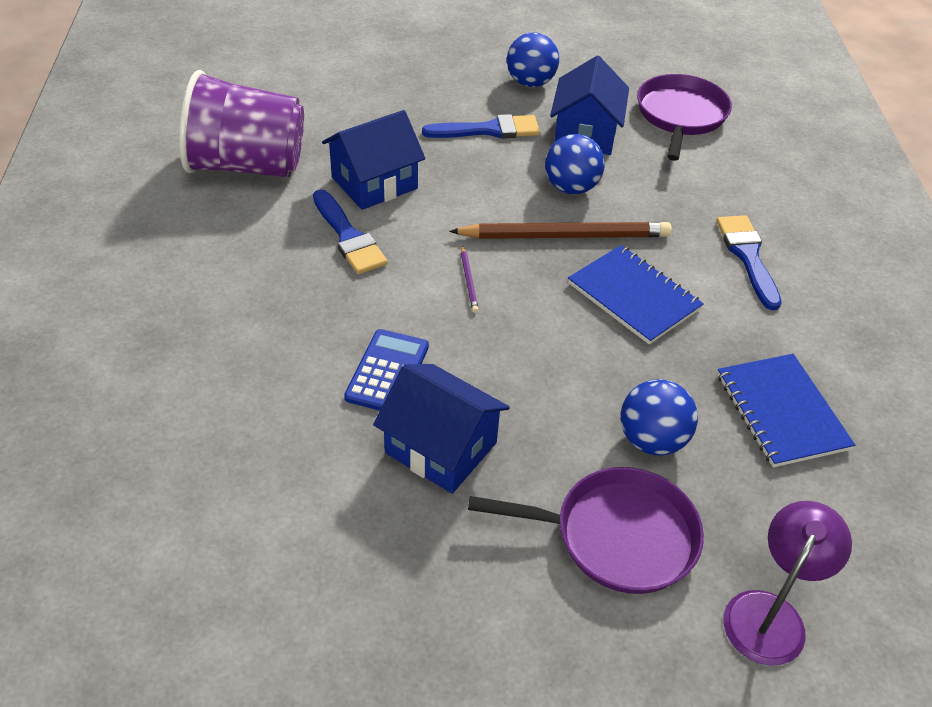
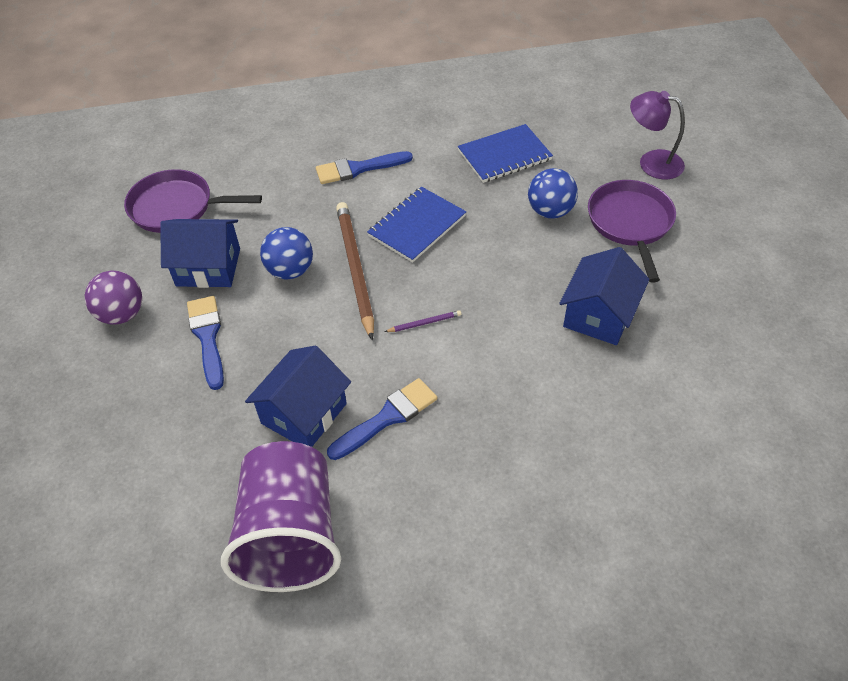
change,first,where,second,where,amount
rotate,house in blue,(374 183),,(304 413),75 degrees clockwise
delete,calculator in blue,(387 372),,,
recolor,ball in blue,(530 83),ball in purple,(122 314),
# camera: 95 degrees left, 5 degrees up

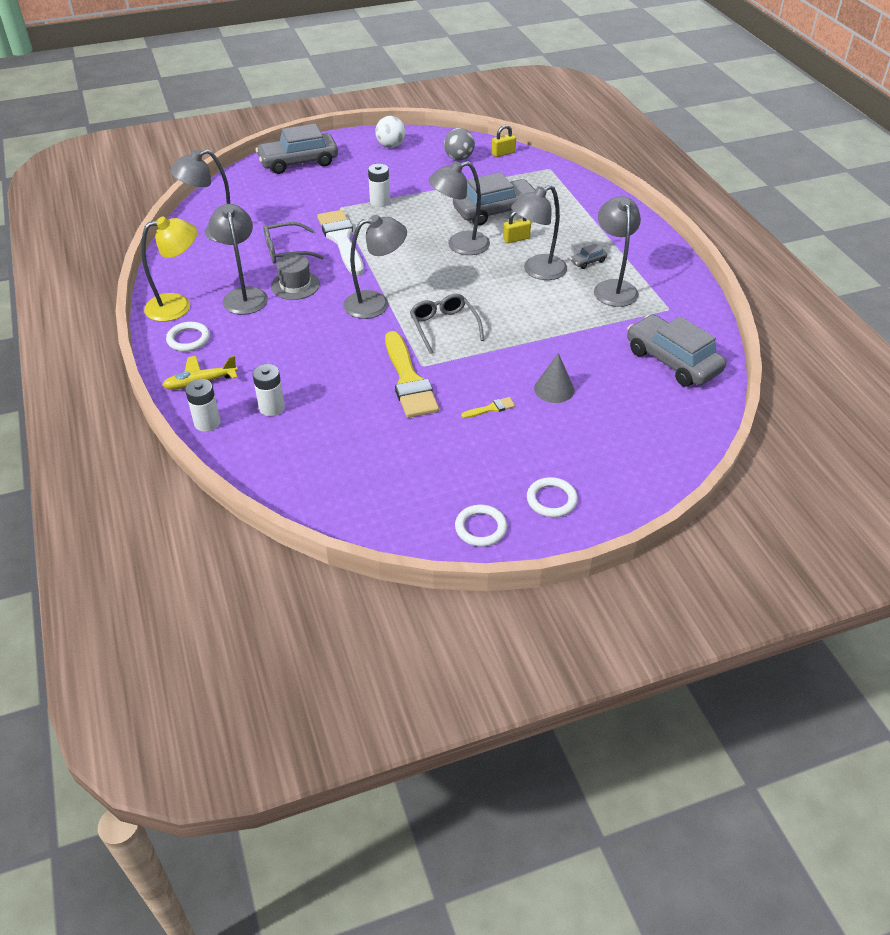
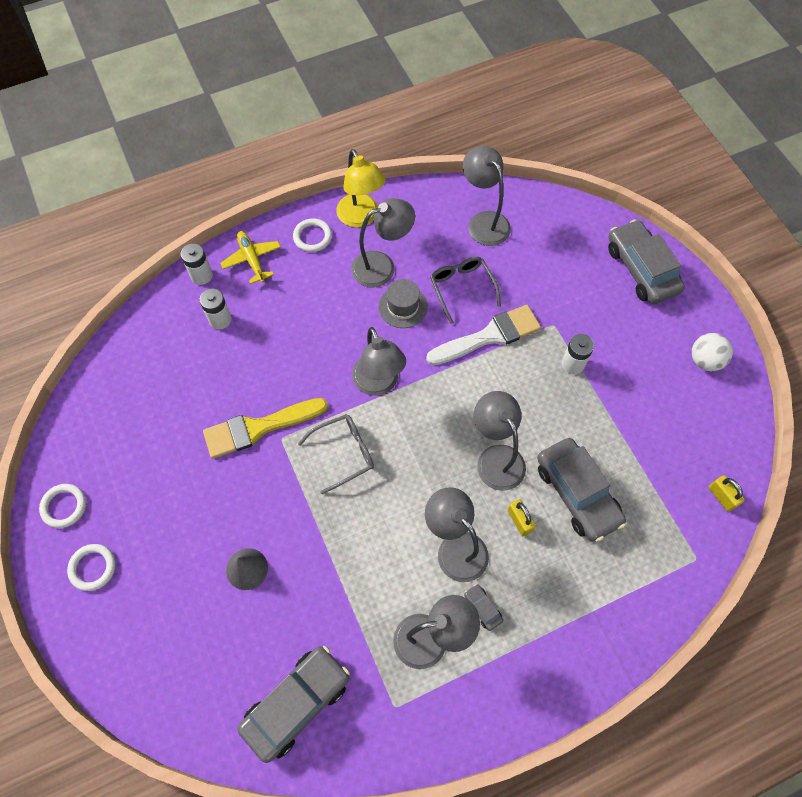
change,first,where,second,where,amount
delete,ball in grey,(459 158),,,
delete,brush in yellow,(491 408),,,
# camera: 85 degrees right, 20 degrees up

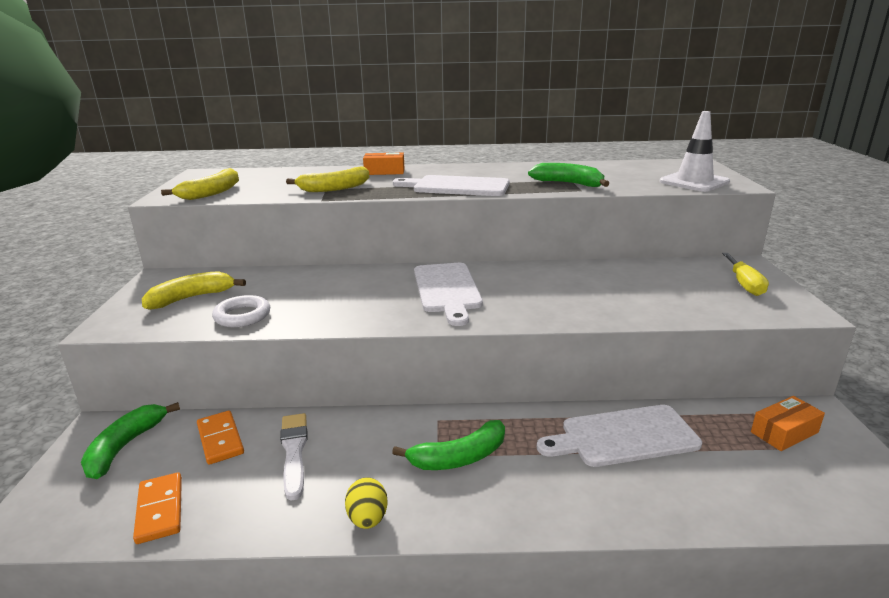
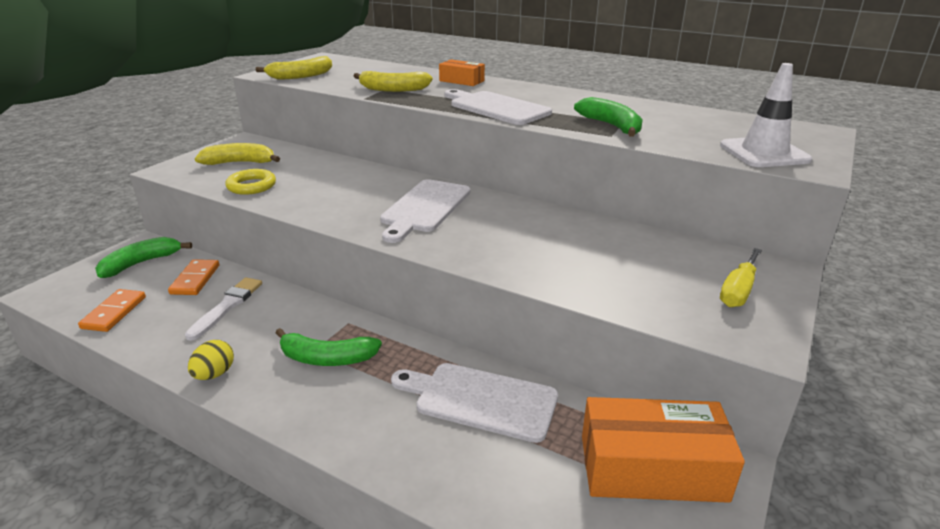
change,first,where,second,where,amount
recolor,ring in white,(242 316),ring in yellow,(251 186),
resize,box in orange,(784 432),,(652 467),x1.89
# camera: 30 degrees right, 5 degrees up

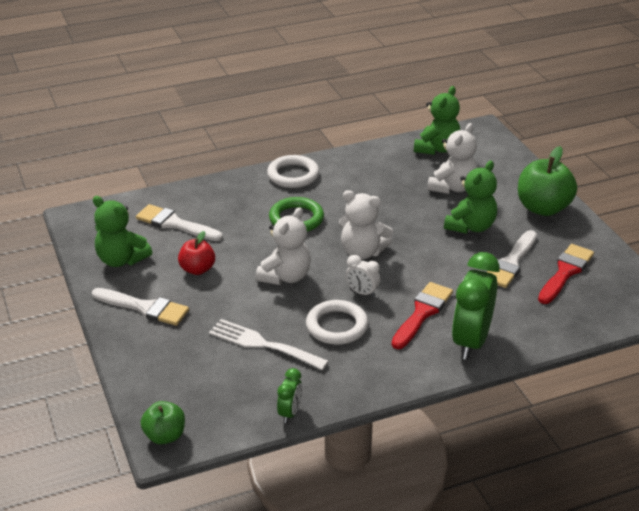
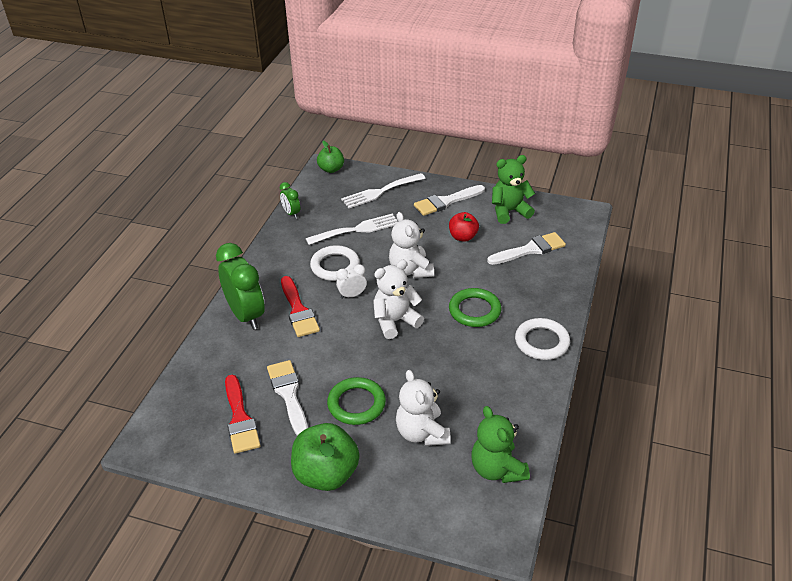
change,first,where,second,where,amount
replace,teddy bear in green,(471 226),ring in green,(356 404),
insert,,,fork in white,(380 192),
# camera: 130 degrees right, 5 degrees up

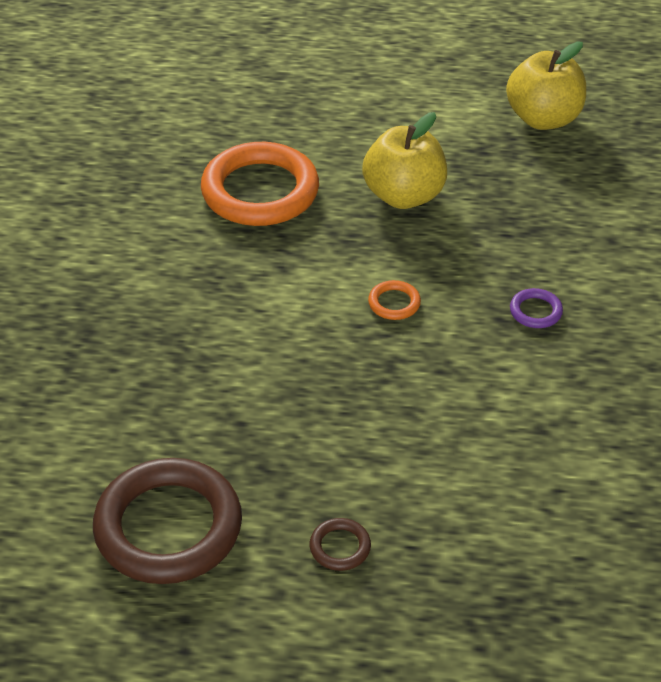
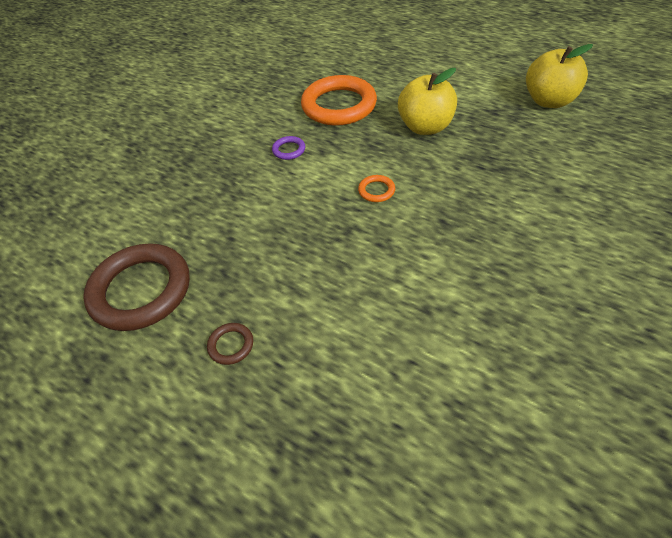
change,first,where,second,where,amount
move,ring in purple,(535 311),,(289 150),
# camera: 30 degrees right, 5 degrees up

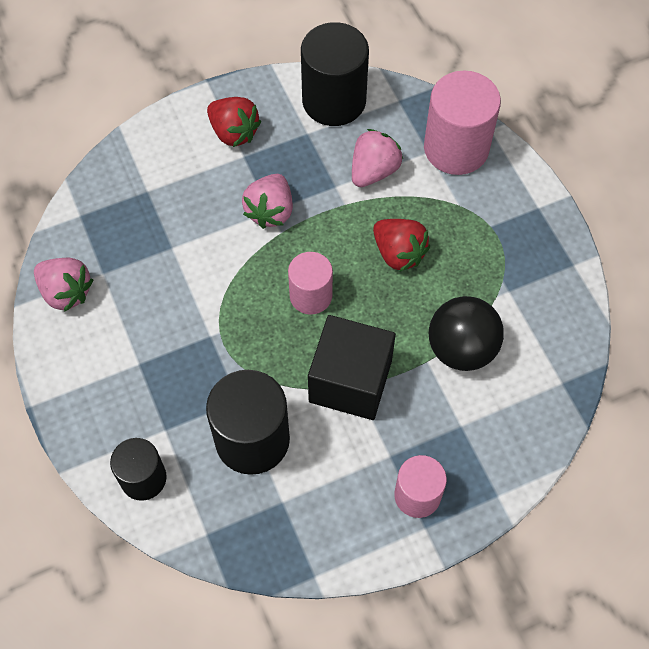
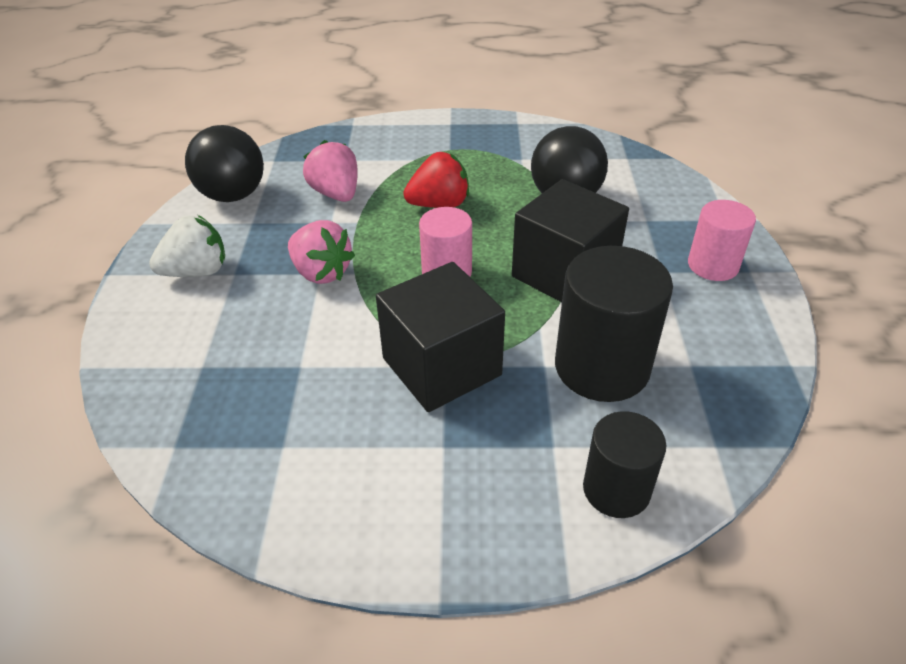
change,first,where,second,where,amount
delete,strawberry in pink,(66 292),,,
recolor,strawberry in red,(234 132),strawberry in white,(197 272),
replace,cylinder in black,(334 101),ball in black,(233 195),
delete,cylinder in pink,(456 148),,,
insert,,,cube in black,(441 366),
# camera: 65 degrees left, 20 degrees down

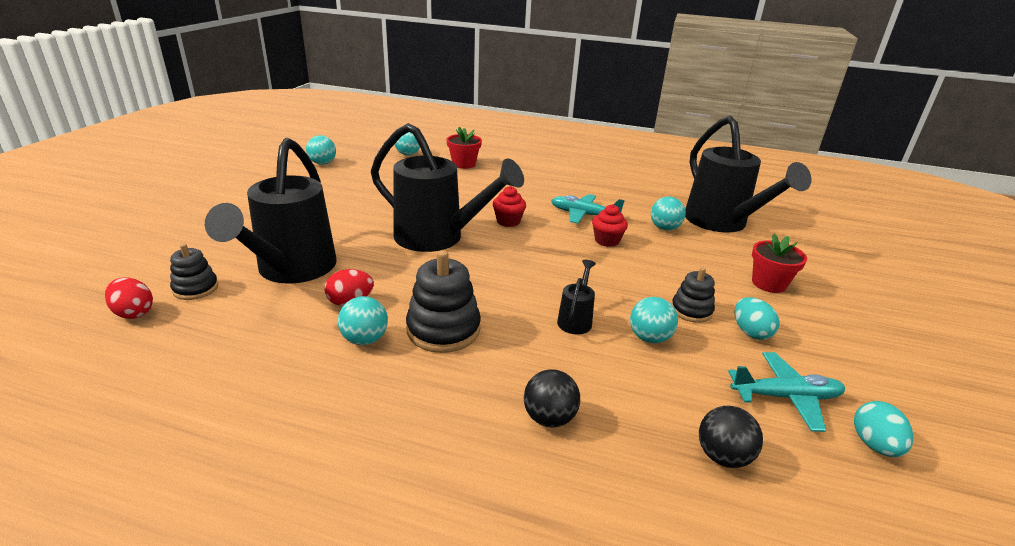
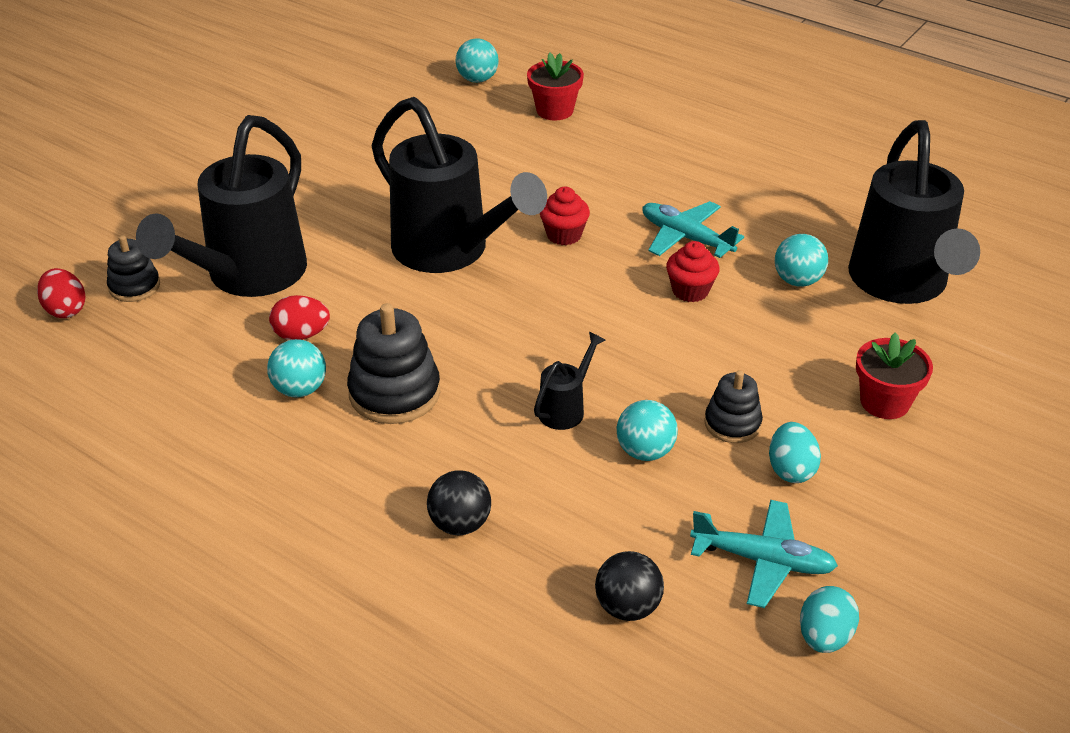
change,first,where,second,where,amount
delete,ball in turquoise,(322 163),,,
# camera: 20 degrees right, 10 degrees up

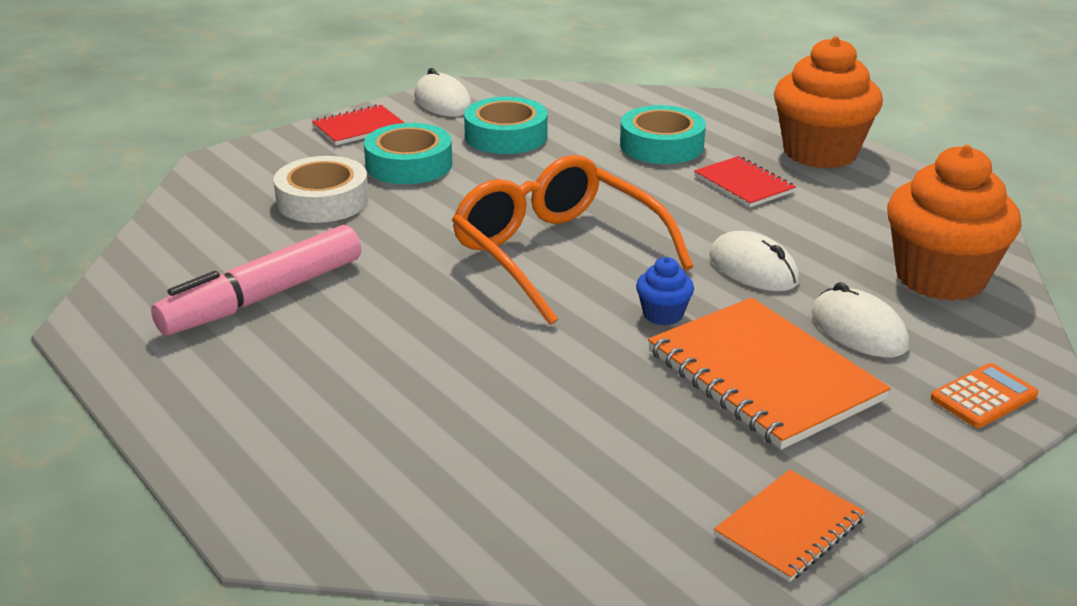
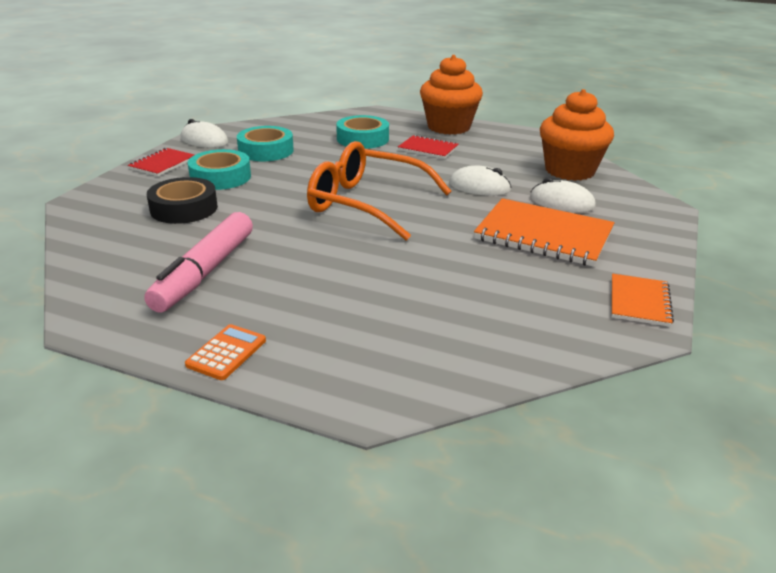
change,first,where,second,where,amount
recolor,tape in white,(323 200),tape in black,(184 208),
delete,cupcake in blue,(663 314),,,
move,calculator in orange,(983 397),,(226 353),
# camera: 30 degrees left, 0 degrees up

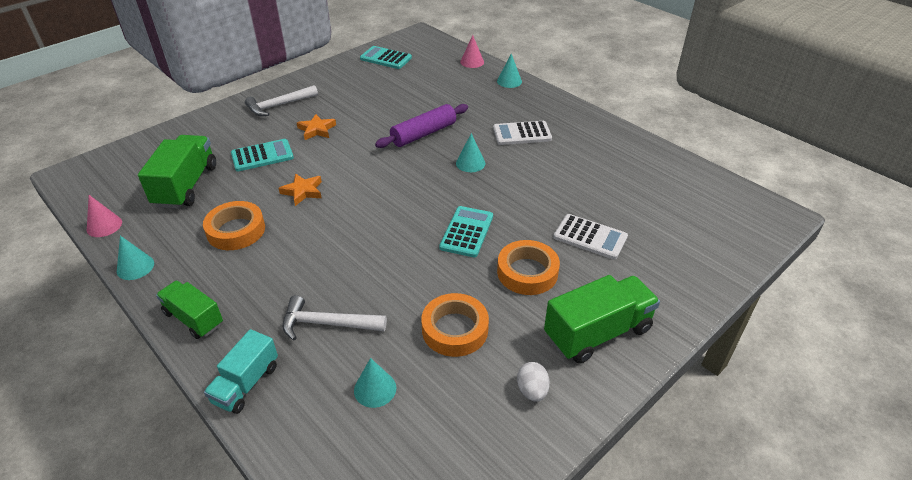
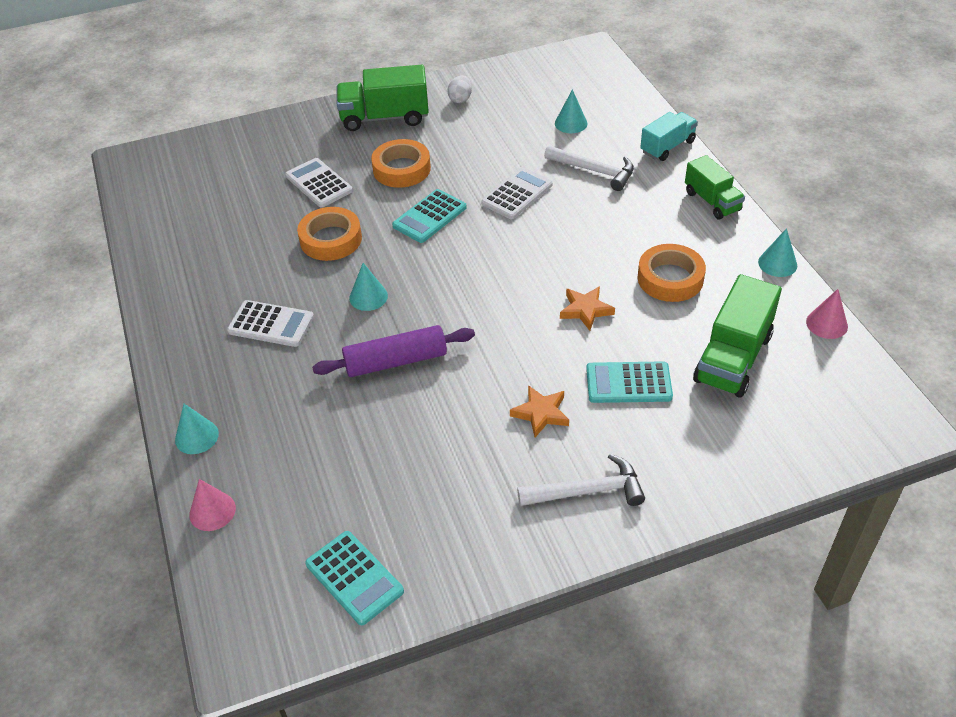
change,first,where,second,where,amount
move,tape in orange,(455 329),,(331 239),
insert,,,calculator in white,(517 194),
# camera: 155 degrees left, 5 degrees up

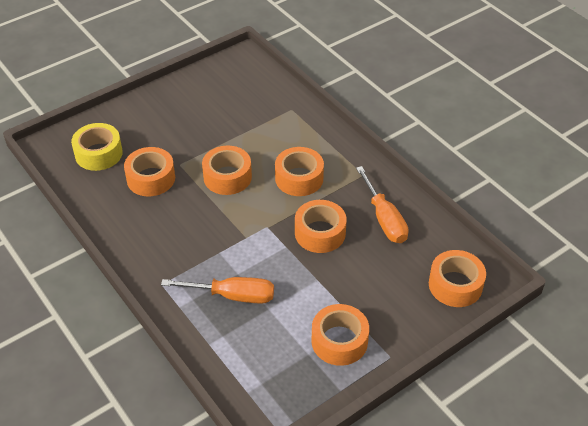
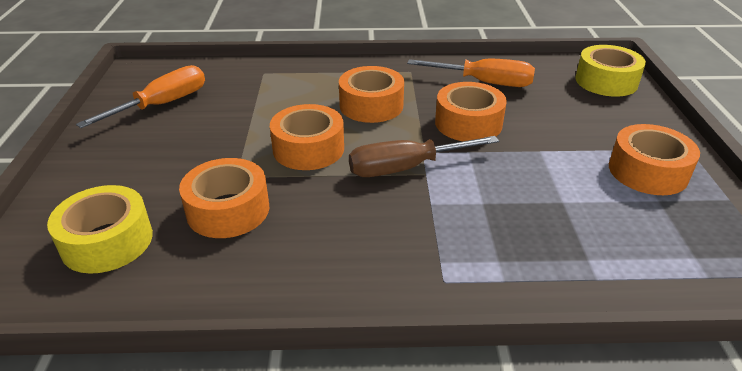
change,first,where,second,where,amount
move,screwdriver in orange,(232 296),,(162 105),
recolor,tape in orange,(455 285),tape in yellow,(606 81),
insert,,,screwdriver in brown,(406 168),
# camera: 55 degrees left, 10 degrees down

